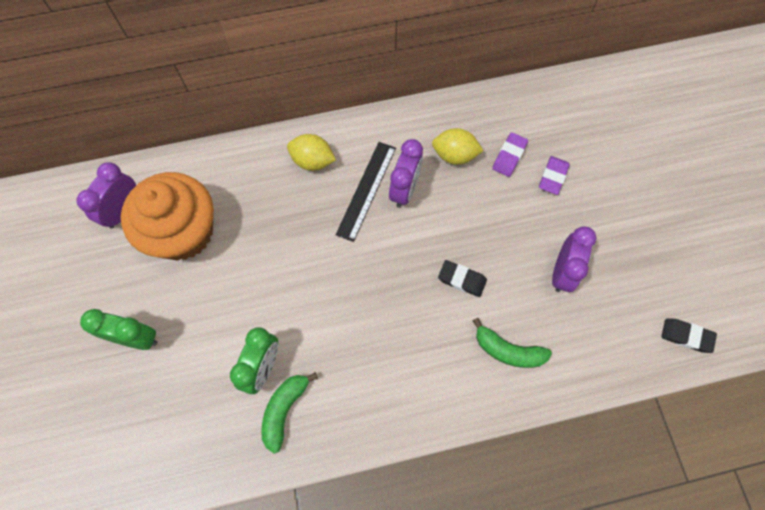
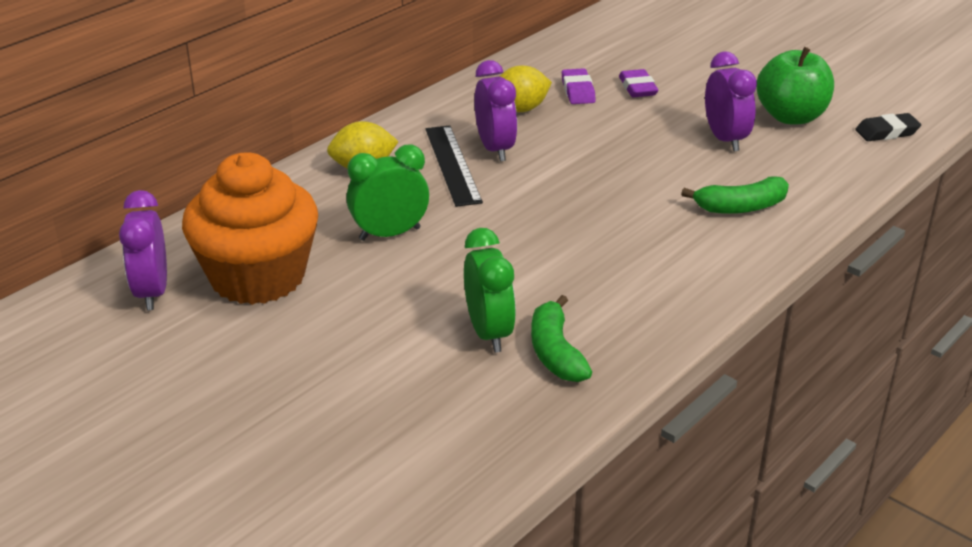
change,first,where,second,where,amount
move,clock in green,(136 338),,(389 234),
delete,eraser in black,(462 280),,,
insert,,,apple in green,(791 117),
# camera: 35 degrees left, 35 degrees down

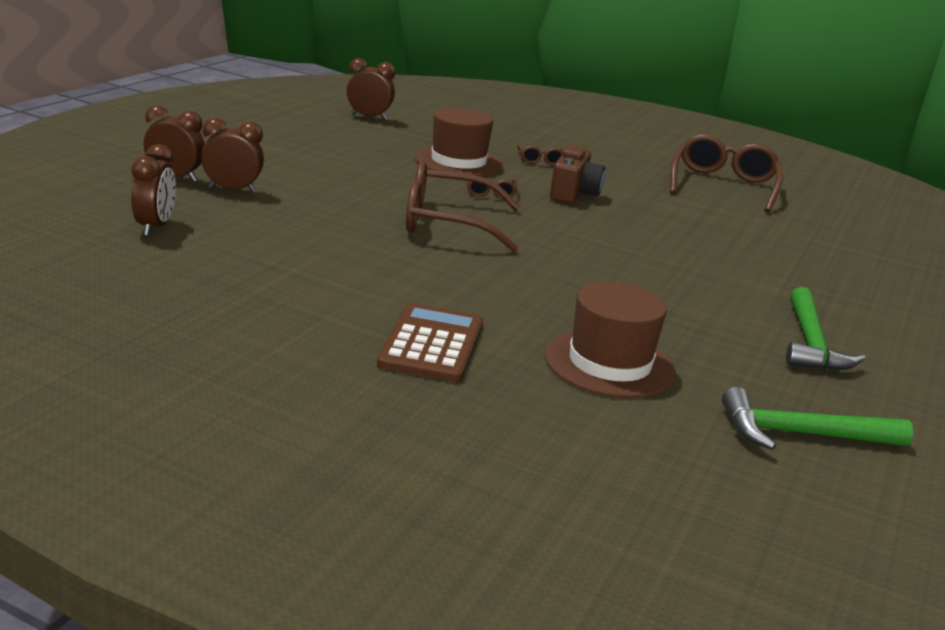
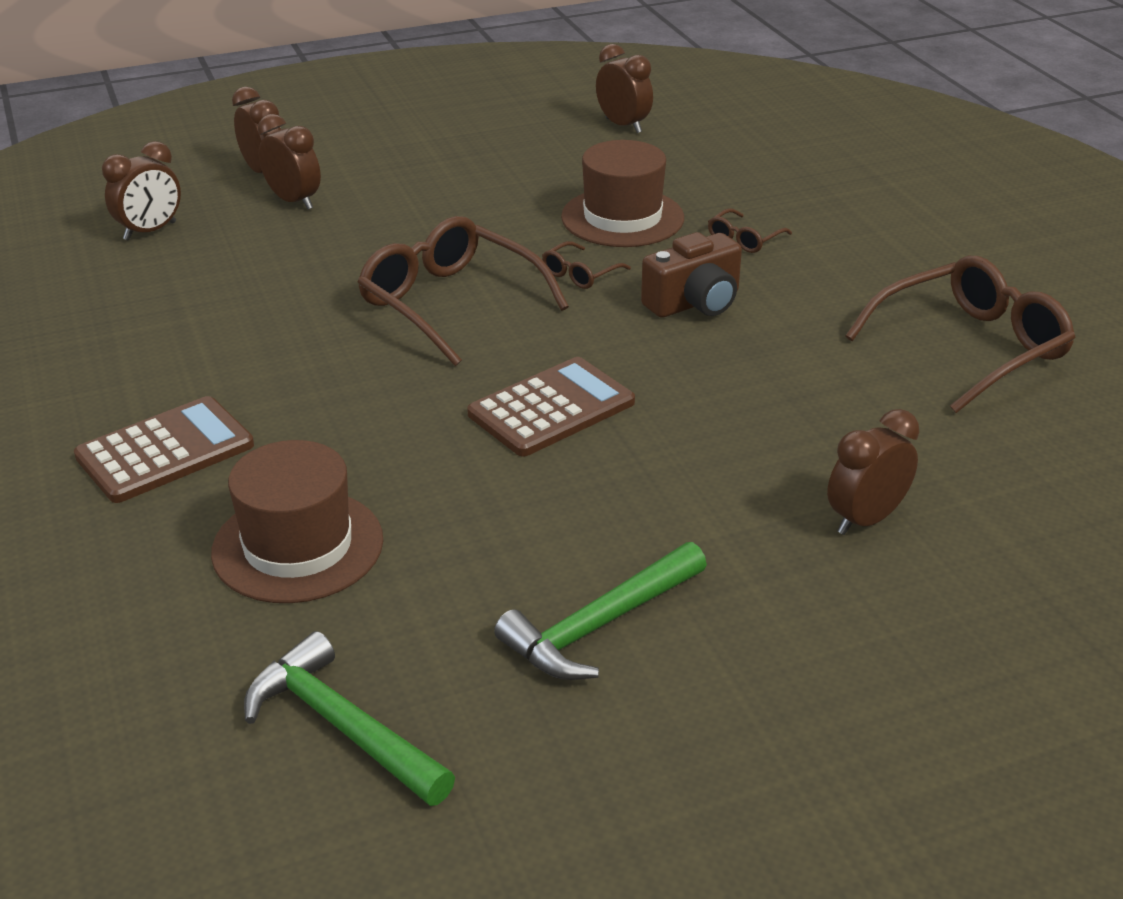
change,first,where,second,where,amount
insert,,,calculator in brown,(551 408),
insert,,,clock in brown,(865 519),
# camera: 45 degrees right, 10 degrees up

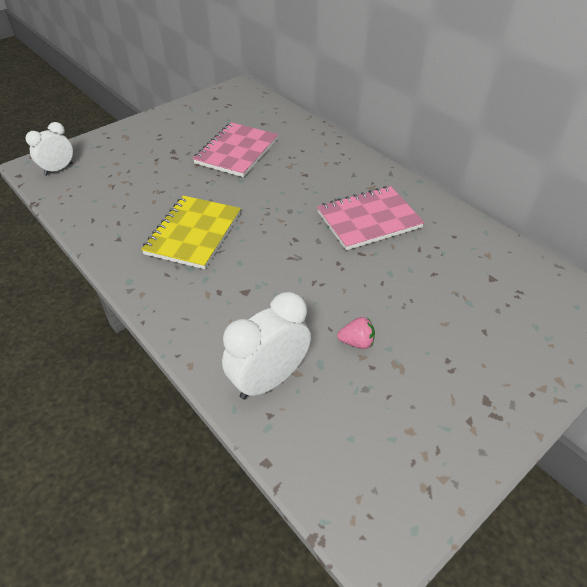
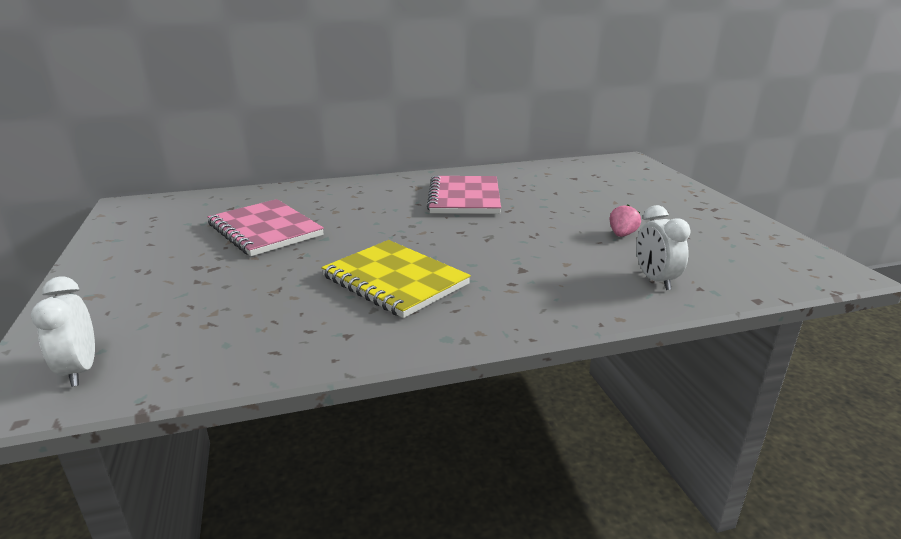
change,first,where,second,where,amount
resize,clock in white,(269 380),,(655 280),x0.65
# camera: 65 degrees left, 20 degrees down

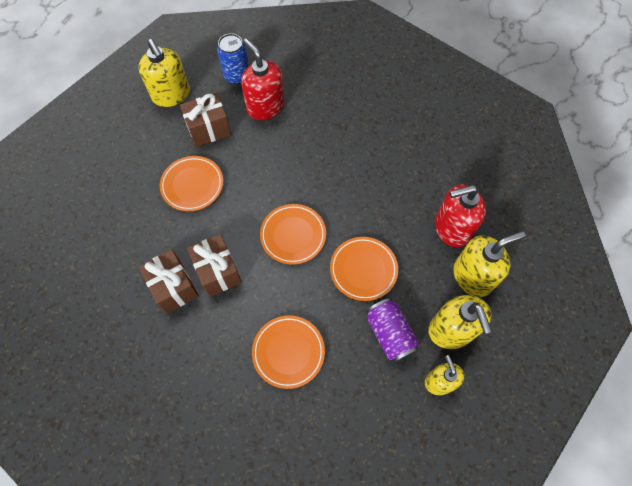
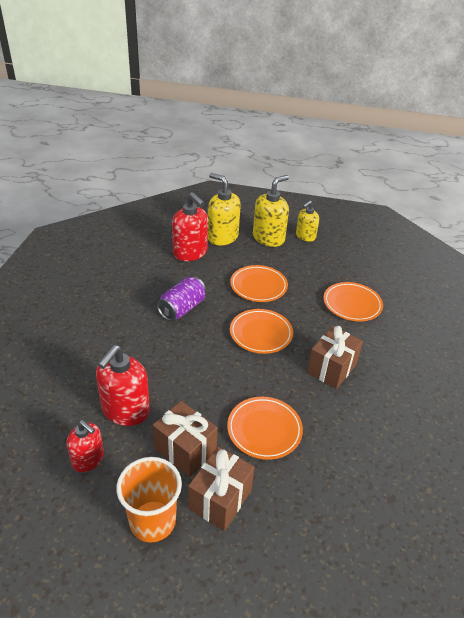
change,first,where,second,where,amount
replace,soap dispenser in yellow,(171 95),cup in orange,(152 521),
move,gift in brown,(174 287),,(220 499),
replace,can in blue,(237 76),soap dispenser in red,(88 459),
move,can in purple,(390 334),,(182 309),
# camera: 120 degrees left, 25 degrees down

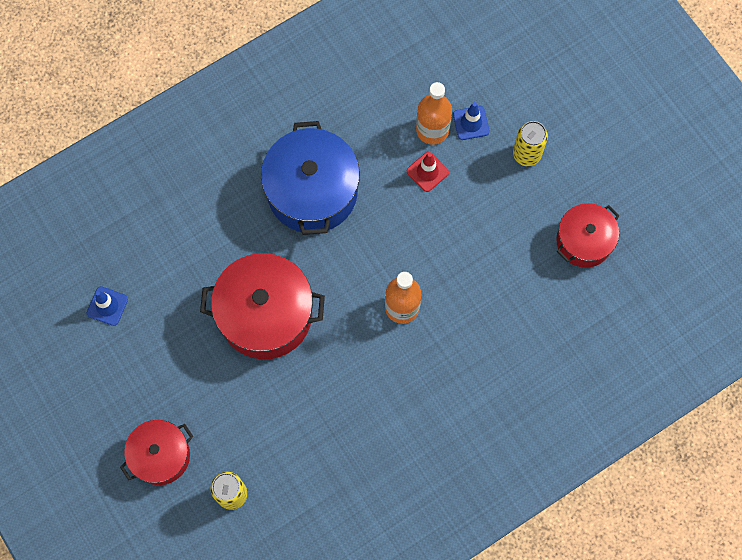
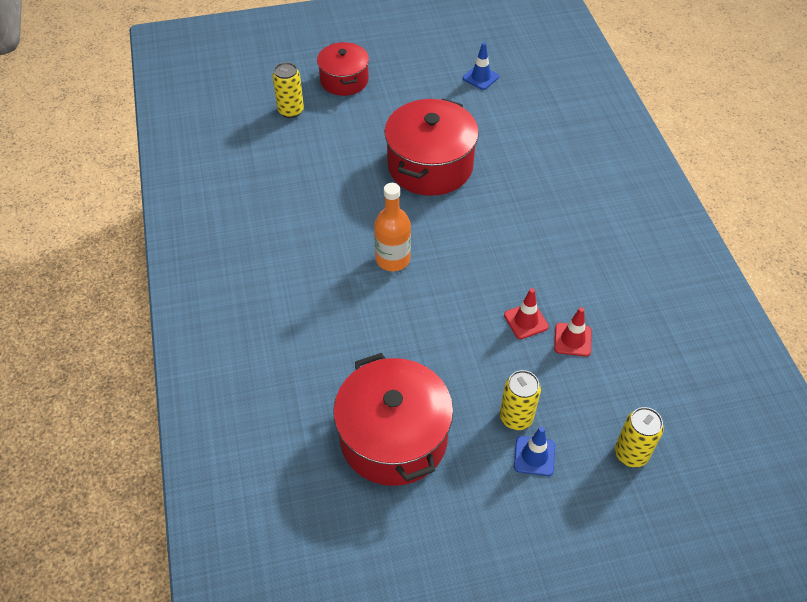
change,first,where,second,where,amount
delete,pot in blue,(312 191),,,
replace,bottle in orange,(432 130),traffic cone in red,(572 340),
move,traffic cone in blue,(471 123),,(534 456),
resize,pot in red,(584 241),,(393 437),x1.63
insert,,,can in yellow,(631 454),
# camera: 110 degrees right, 20 degrees down

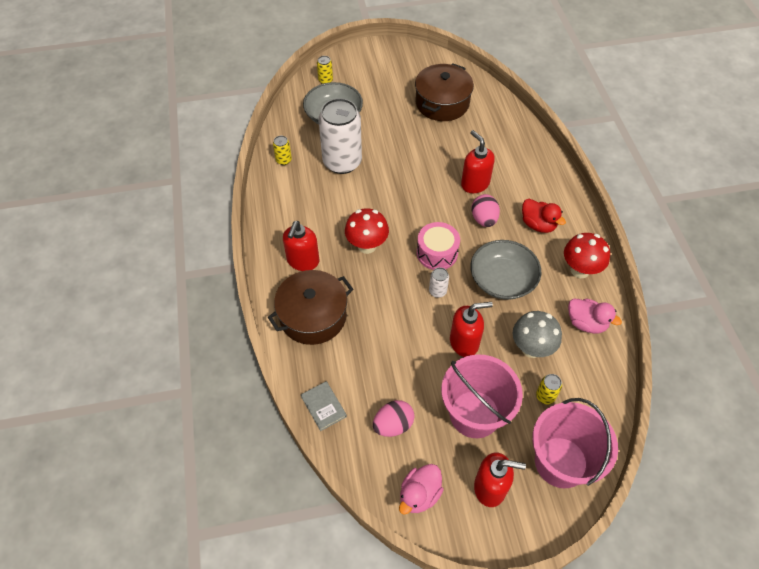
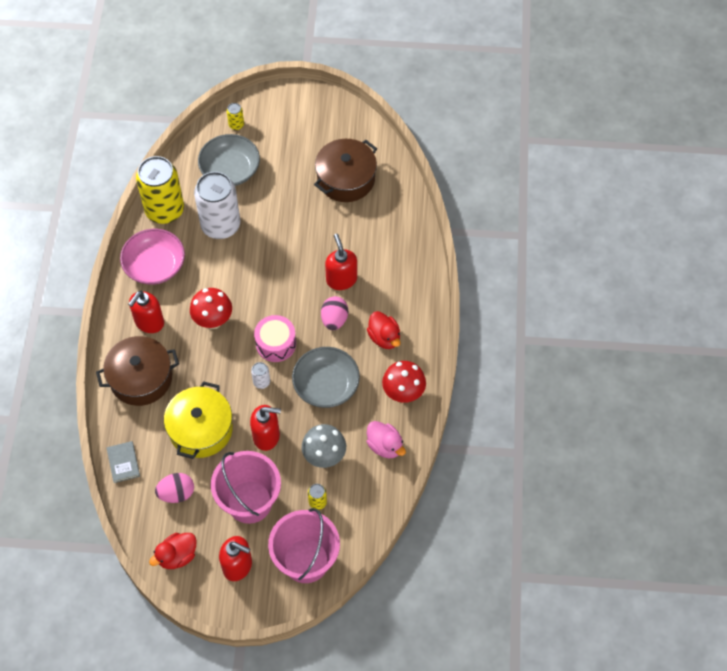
change,first,where,second,where,amount
resize,can in yellow,(284 160),,(164 210),x2.45
recolor,duck in pink,(419 494),duck in red,(177 556),
insert,,,bowl in pink,(155 265),
insert,,,pot in yellow,(201 429),
# camera: 15 degrees right, 5 degrees up

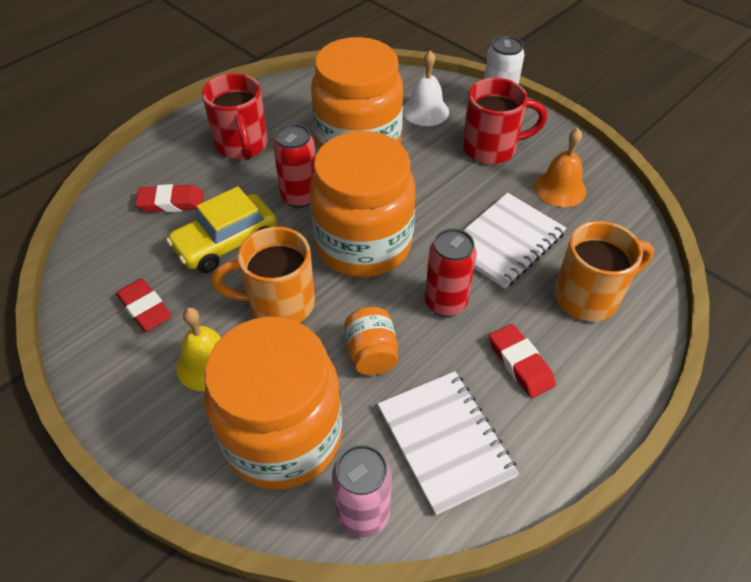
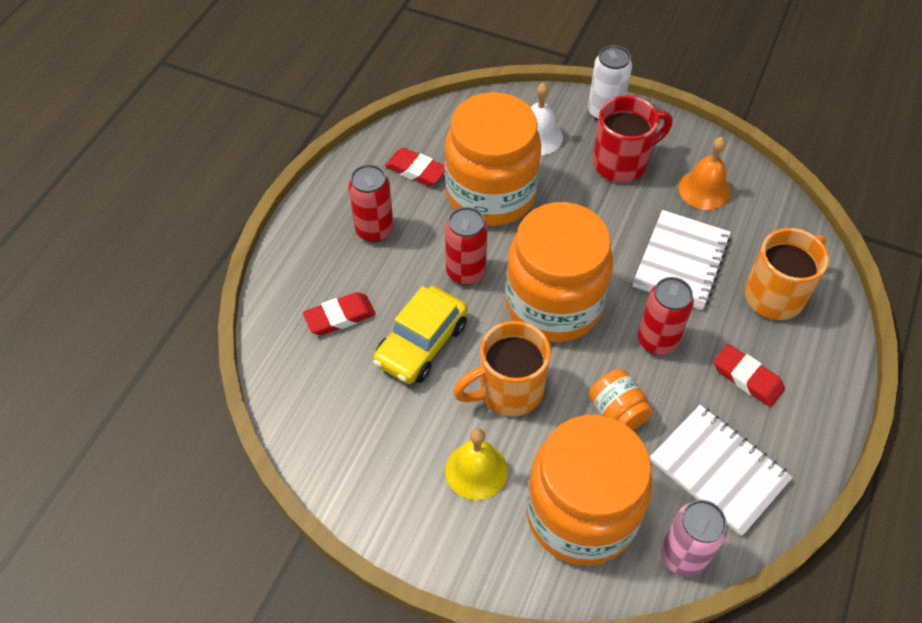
change,first,where,second,where,amount
move,eraser in red,(145 308),,(416 170),
replace,mug in red,(242 146),can in red,(374 230),
# camera: 20 degrees left, 5 degrees up

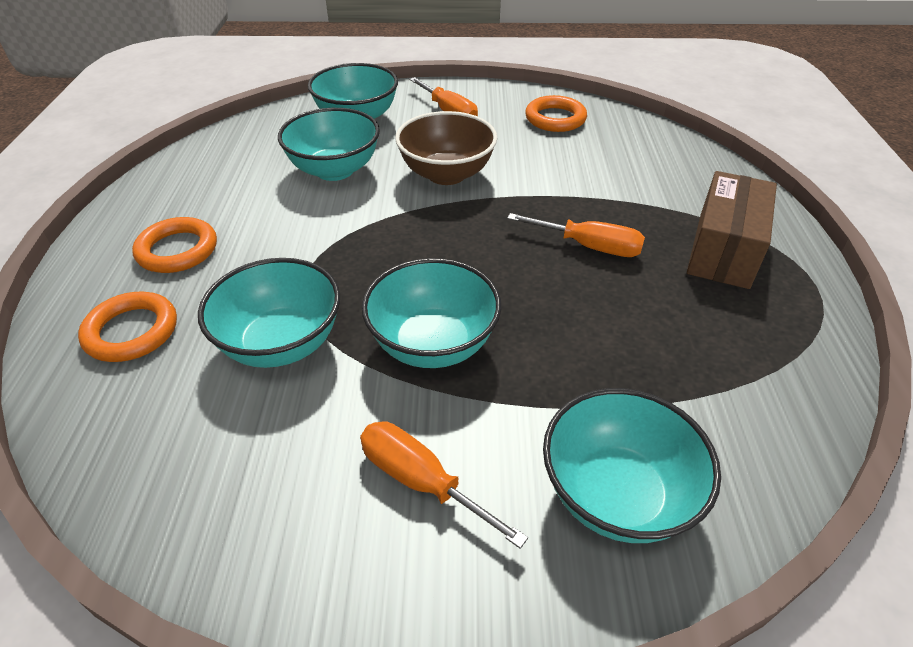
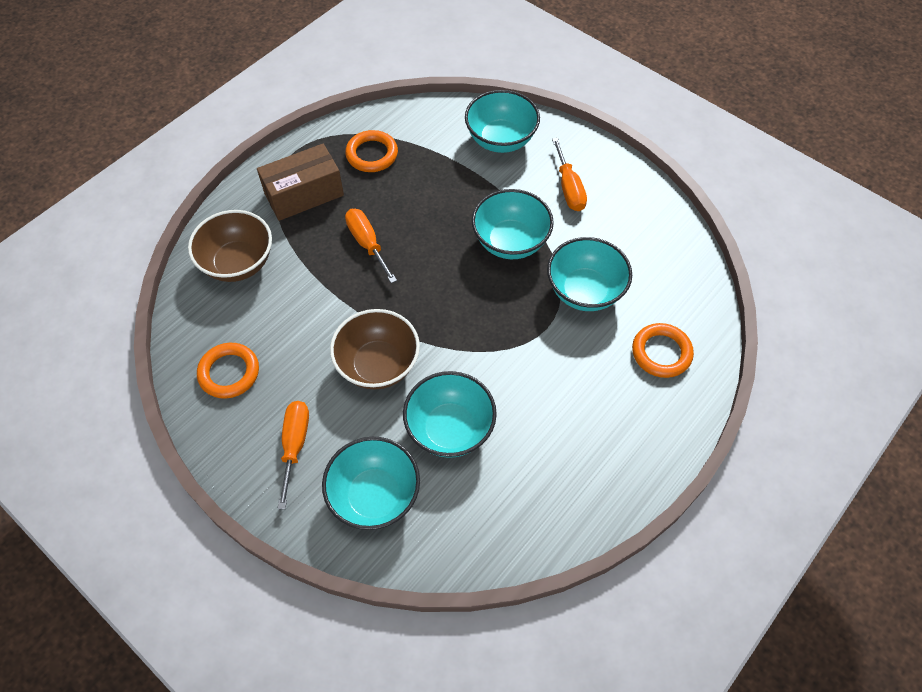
change,first,where,second,where,amount
move,ring in orange,(177 250),,(372 154),
insert,,,bowl in brown,(238 263),
# camera: 140 degrees left, 15 degrees up

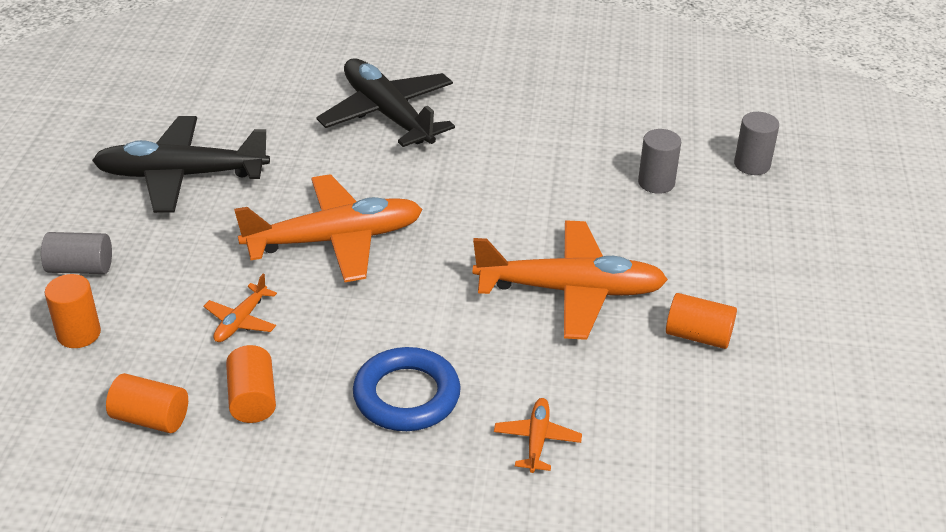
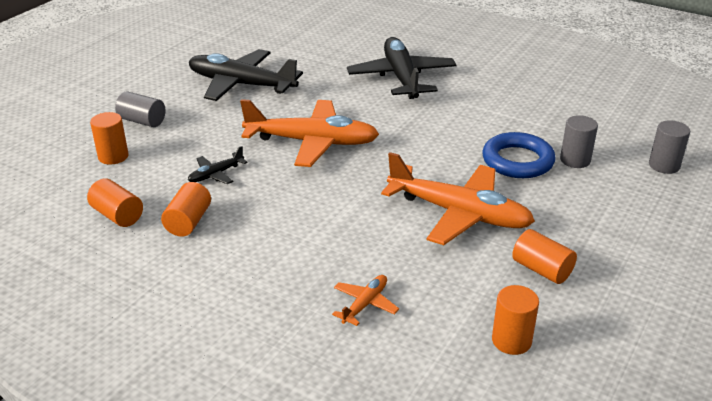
change,first,where,second,where,amount
recolor,plane in orange,(241 320),plane in black,(216 174),
move,ring in blue,(406 395),,(517 161),
insert,,,cylinder in orange,(511 340),
# camera: 25 degrees right, 5 degrees down

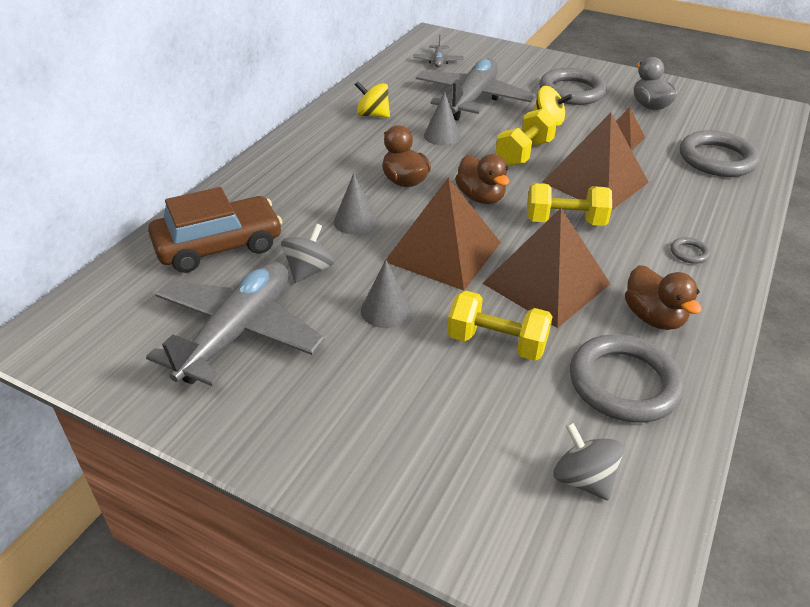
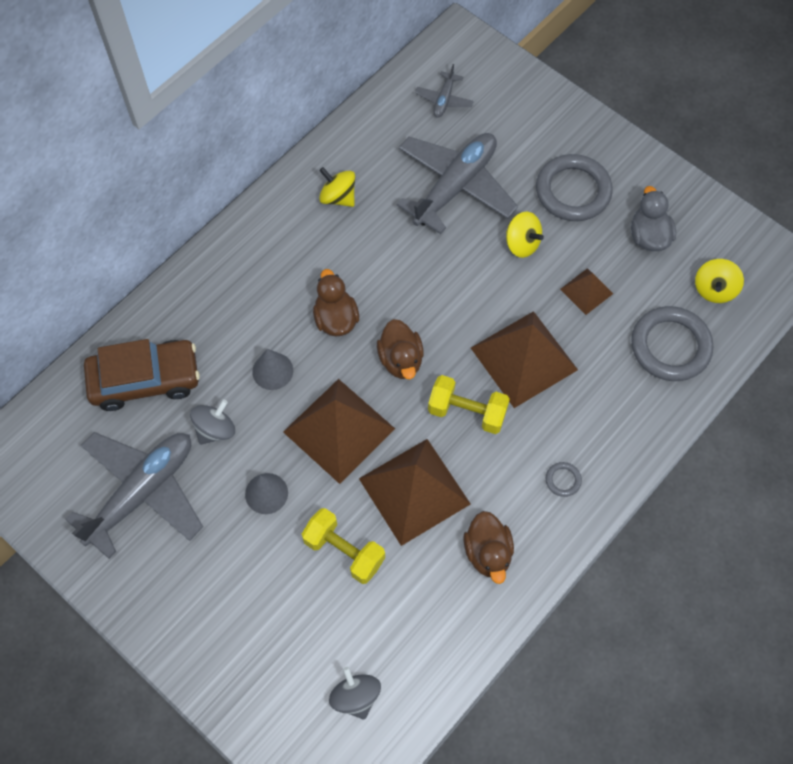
change,first,where,second,where,amount
delete,cone in grey,(442 136),,,
delete,dumbbell in yellow,(524 153),,,
delete,ring in grey,(624 383),,,
insert,,,spinning top in yellow,(714 289),
# camera: 15 degrees right, 25 degrees up

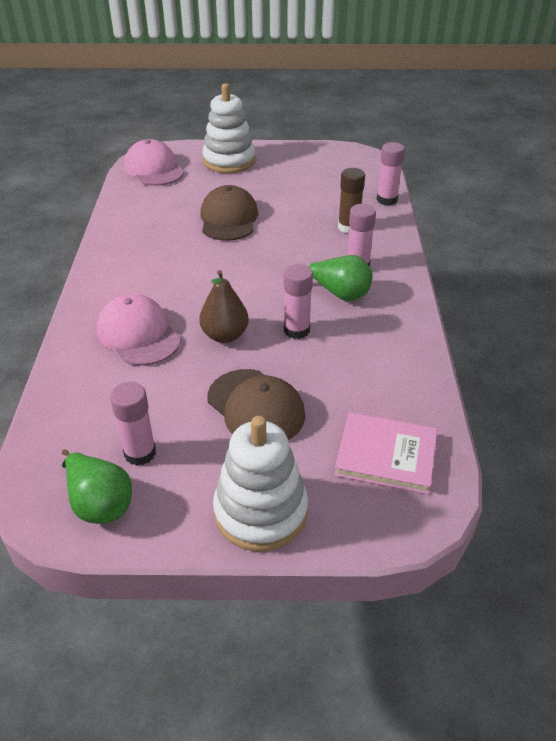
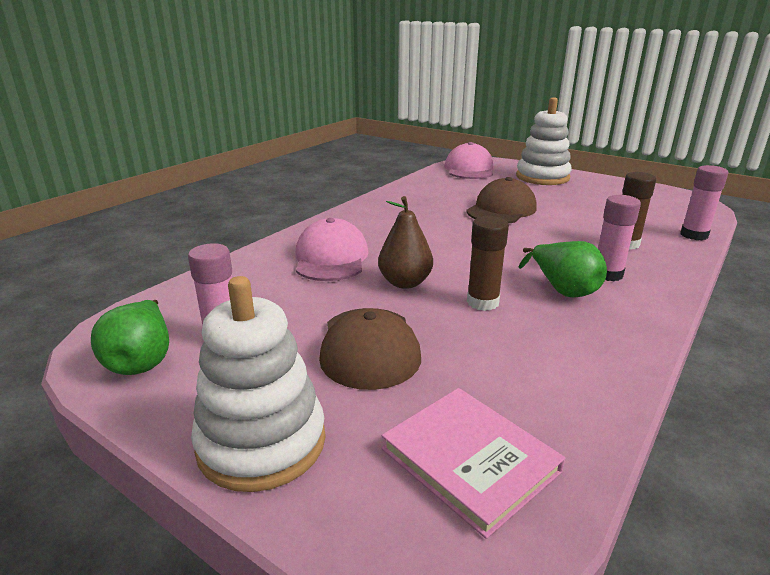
change,first,where,second,where,amount
recolor,glue stick in pink,(296 330),glue stick in brown,(482 302),
# camera: 35 degrees right, 15 degrees down

